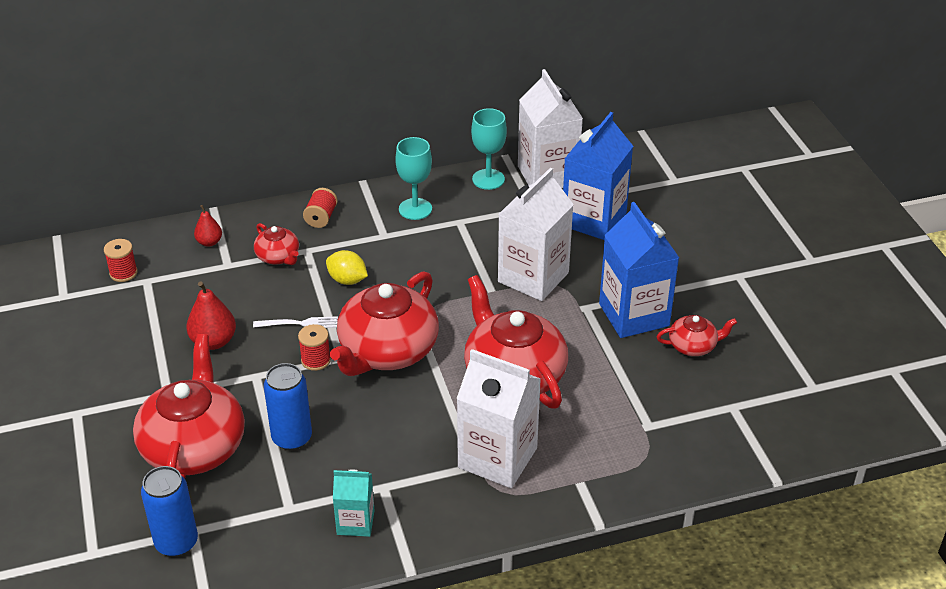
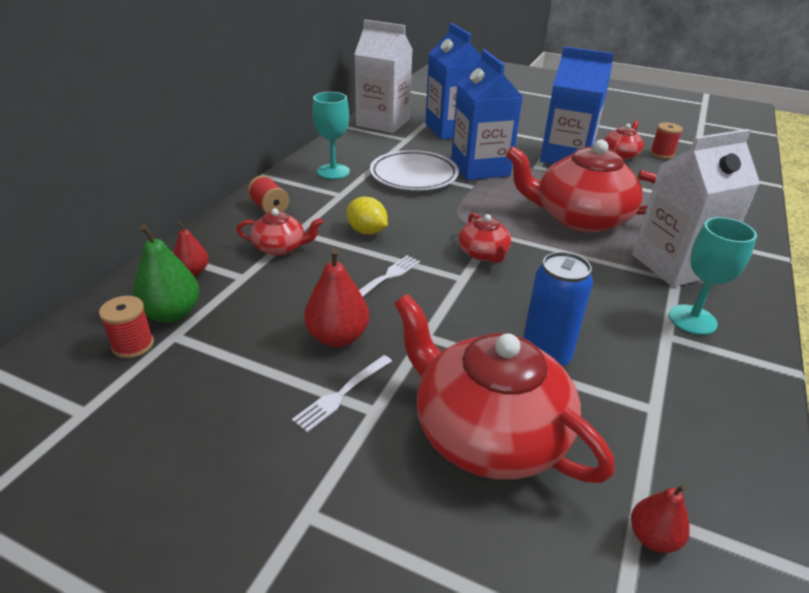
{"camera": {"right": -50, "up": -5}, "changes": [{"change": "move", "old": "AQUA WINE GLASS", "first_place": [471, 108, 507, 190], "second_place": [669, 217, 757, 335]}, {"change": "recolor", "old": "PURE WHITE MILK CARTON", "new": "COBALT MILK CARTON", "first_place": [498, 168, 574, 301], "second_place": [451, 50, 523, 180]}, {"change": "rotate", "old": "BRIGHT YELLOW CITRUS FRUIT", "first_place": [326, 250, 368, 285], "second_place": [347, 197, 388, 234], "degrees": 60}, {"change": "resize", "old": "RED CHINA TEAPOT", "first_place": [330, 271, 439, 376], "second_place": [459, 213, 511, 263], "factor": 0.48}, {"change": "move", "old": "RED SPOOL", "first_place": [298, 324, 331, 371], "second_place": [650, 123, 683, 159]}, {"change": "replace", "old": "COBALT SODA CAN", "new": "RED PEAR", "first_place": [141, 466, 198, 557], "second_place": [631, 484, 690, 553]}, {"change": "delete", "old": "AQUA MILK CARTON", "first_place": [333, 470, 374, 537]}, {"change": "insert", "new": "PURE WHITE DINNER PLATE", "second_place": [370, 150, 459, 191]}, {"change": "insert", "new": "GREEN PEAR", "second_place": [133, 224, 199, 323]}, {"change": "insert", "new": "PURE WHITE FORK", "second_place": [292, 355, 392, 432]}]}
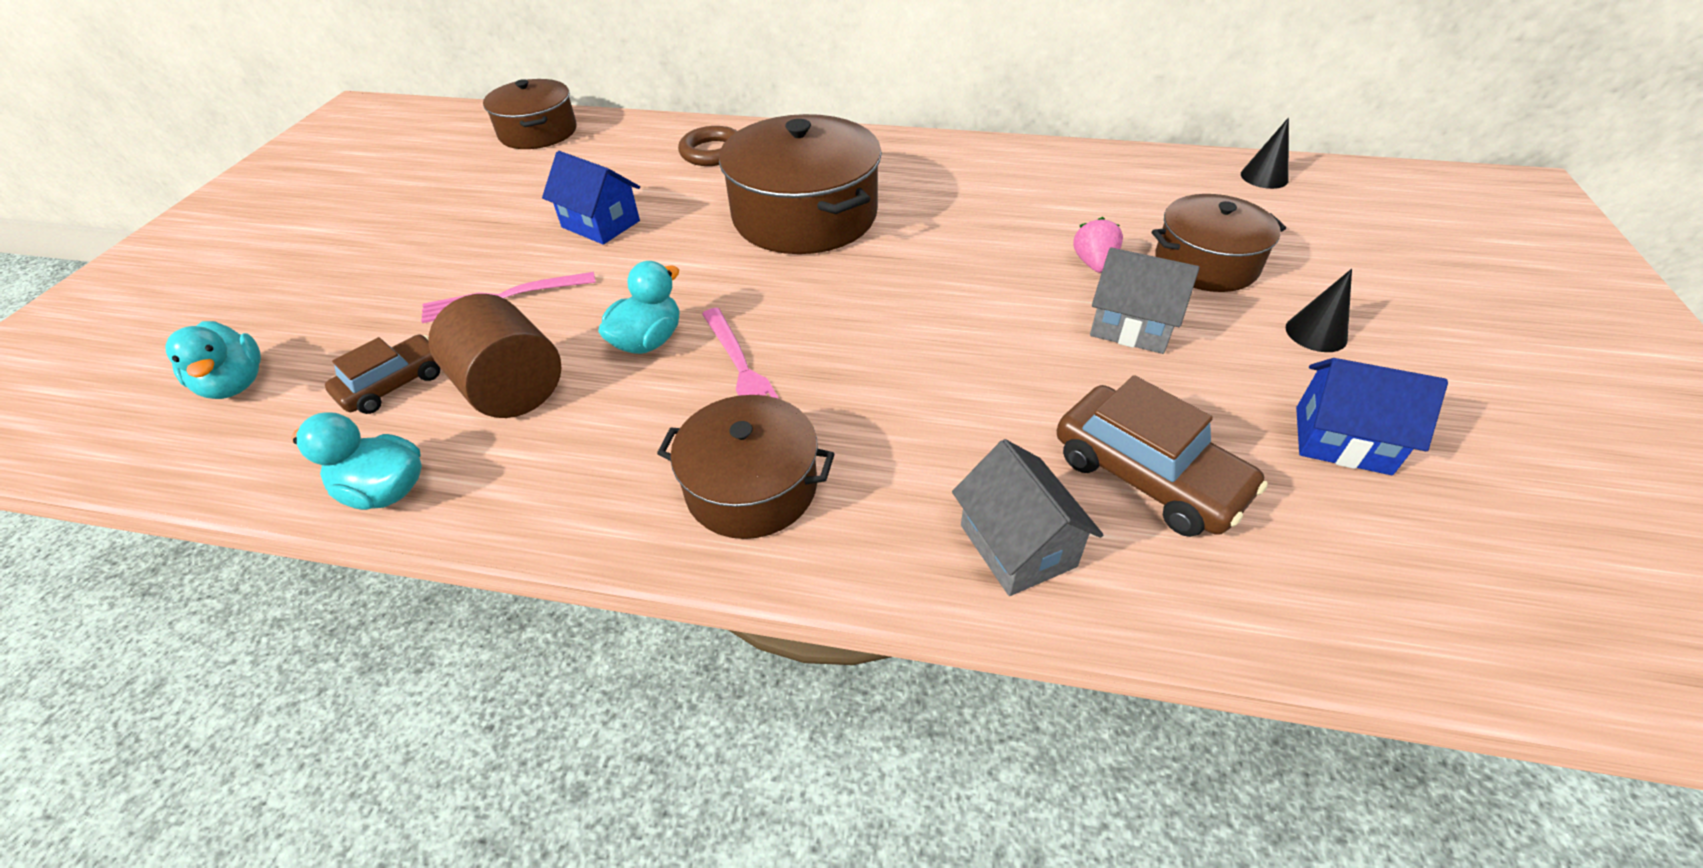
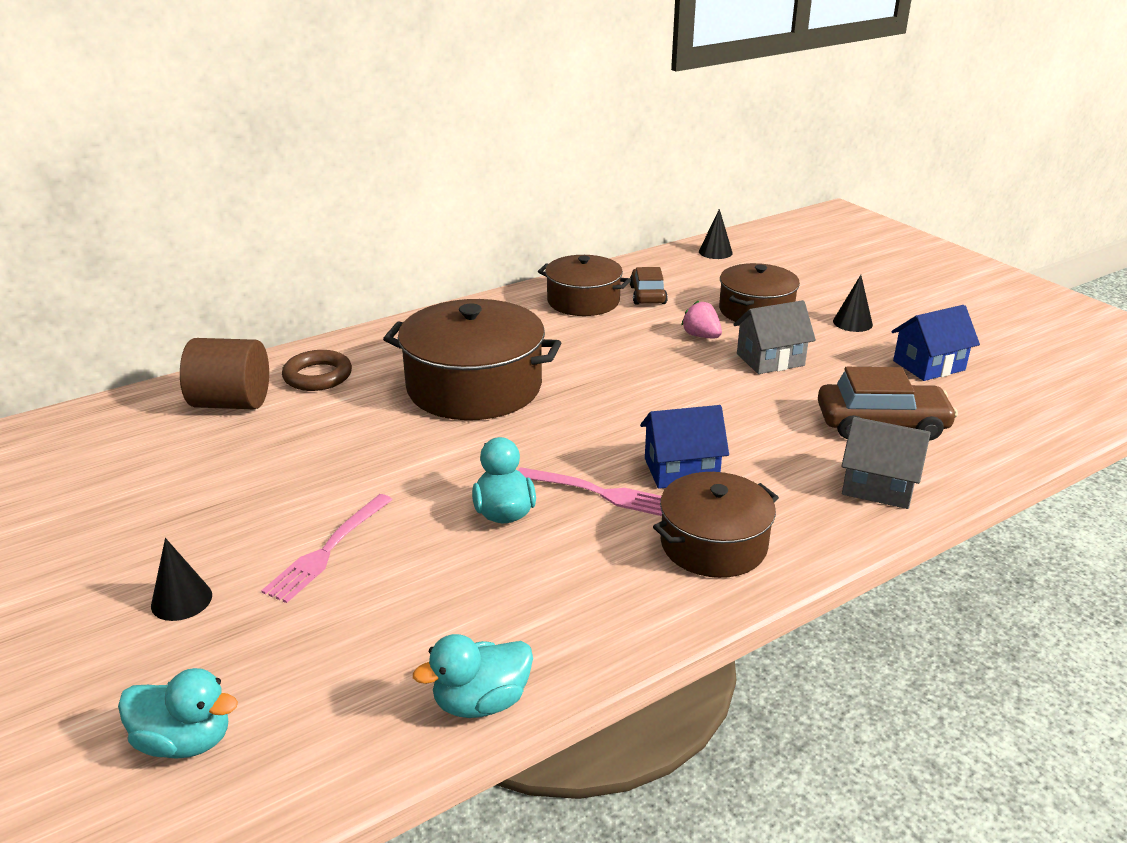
{"camera": {"right": -45, "up": -15}, "changes": [{"change": "move", "old": "BROWN COOKING POT", "first_place": [483, 79, 577, 149], "second_place": [538, 255, 631, 316]}, {"change": "move", "old": "COBALT HOUSE", "first_place": [542, 151, 640, 245], "second_place": [640, 405, 729, 489]}, {"change": "move", "old": "BROWN SOLID CYLINDER", "first_place": [428, 294, 562, 418], "second_place": [180, 338, 269, 409]}, {"change": "move", "old": "BROWN TOY CAR", "first_place": [325, 334, 440, 414], "second_place": [630, 267, 668, 305]}, {"change": "insert", "new": "JET-BLACK CONE", "second_place": [151, 538, 212, 621]}]}
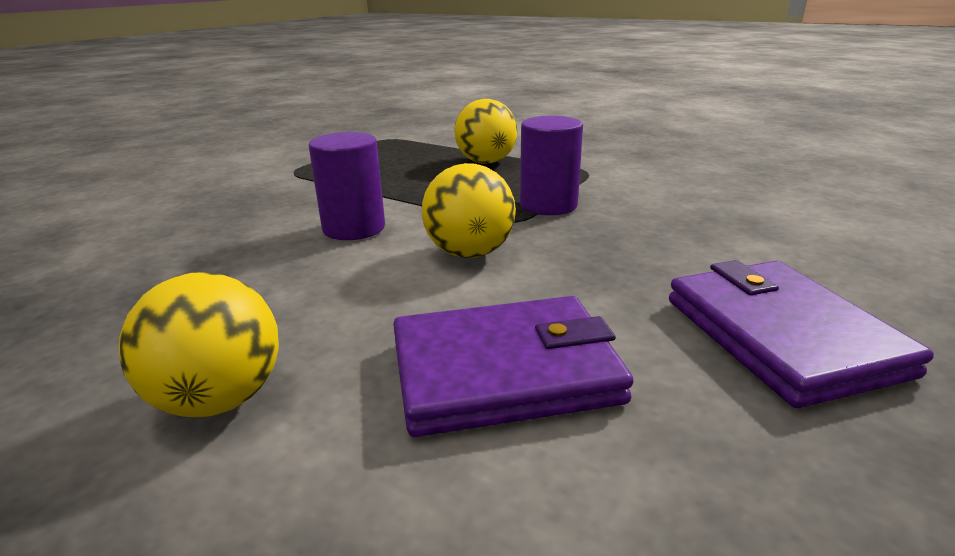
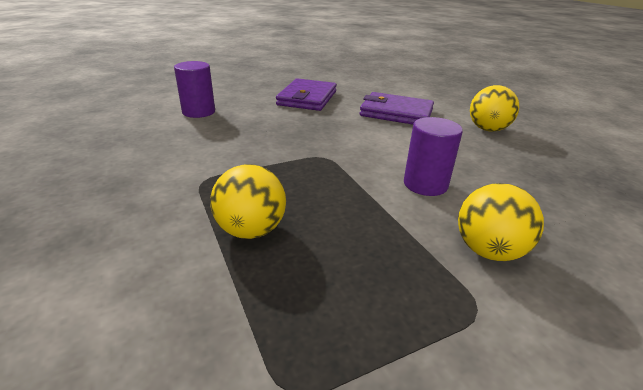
{"camera": {"right": -150, "up": 5}, "changes": [{"change": "move", "old": "PURPLE SOLID CYLINDER", "first_place": [520, 116, 583, 215], "second_place": [174, 61, 215, 118]}, {"change": "move", "old": "BRIGHT YELLOW BALL", "first_place": [422, 163, 516, 258], "second_place": [458, 183, 544, 261]}]}
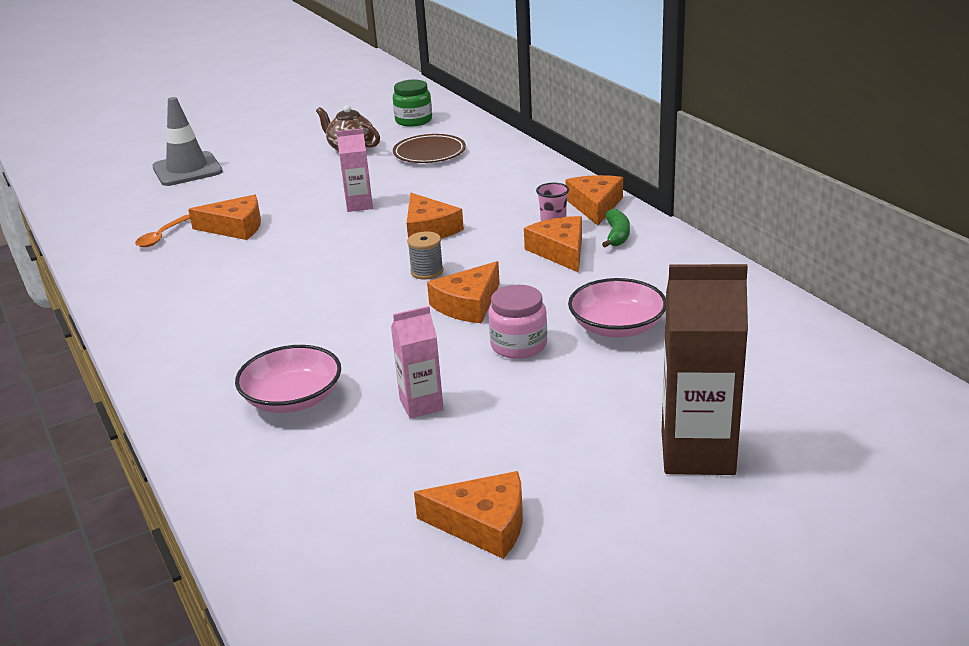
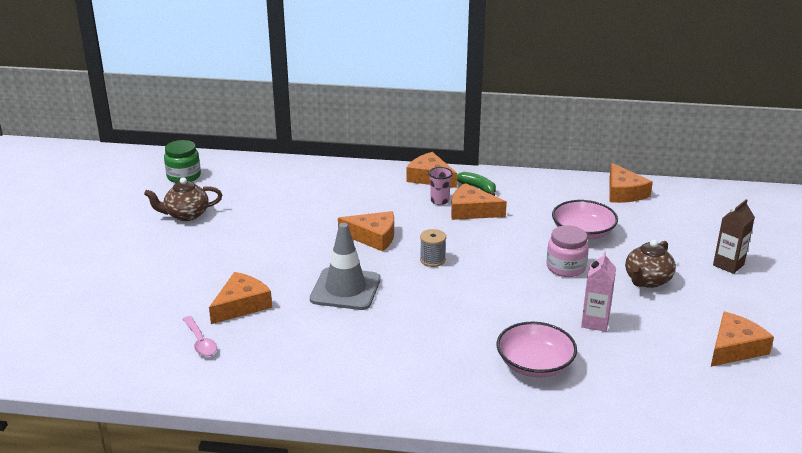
{"camera": {"right": -55, "up": 0}, "changes": [{"change": "move", "old": "ASH-GREY SAFETY CONE", "first_place": [152, 97, 223, 186], "second_place": [310, 223, 381, 310]}, {"change": "delete", "old": "ROSY MILK CARTON", "first_place": [336, 128, 373, 212]}, {"change": "delete", "old": "BROWN DINNER PLATE", "first_place": [393, 134, 466, 163]}, {"change": "recolor", "old": "ORANGE TEASPOON", "new": "ROSY TEASPOON", "first_place": [135, 215, 190, 247], "second_place": [183, 316, 217, 356]}, {"change": "move", "old": "ORANGE CHEESE WEDGE", "first_place": [427, 261, 500, 324], "second_place": [609, 163, 653, 203]}, {"change": "resize", "old": "BROWN MILK CARTON", "first_place": [662, 264, 748, 475], "second_place": [713, 199, 755, 274], "factor": 0.56}, {"change": "insert", "new": "BROWN CHINA TEAPOT", "second_place": [625, 240, 676, 288]}]}
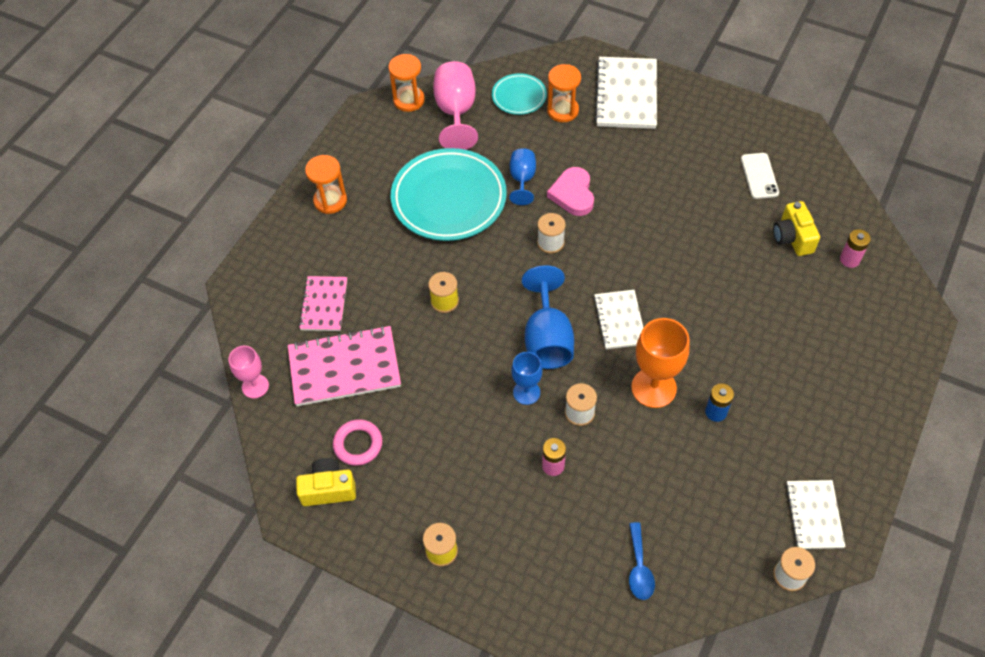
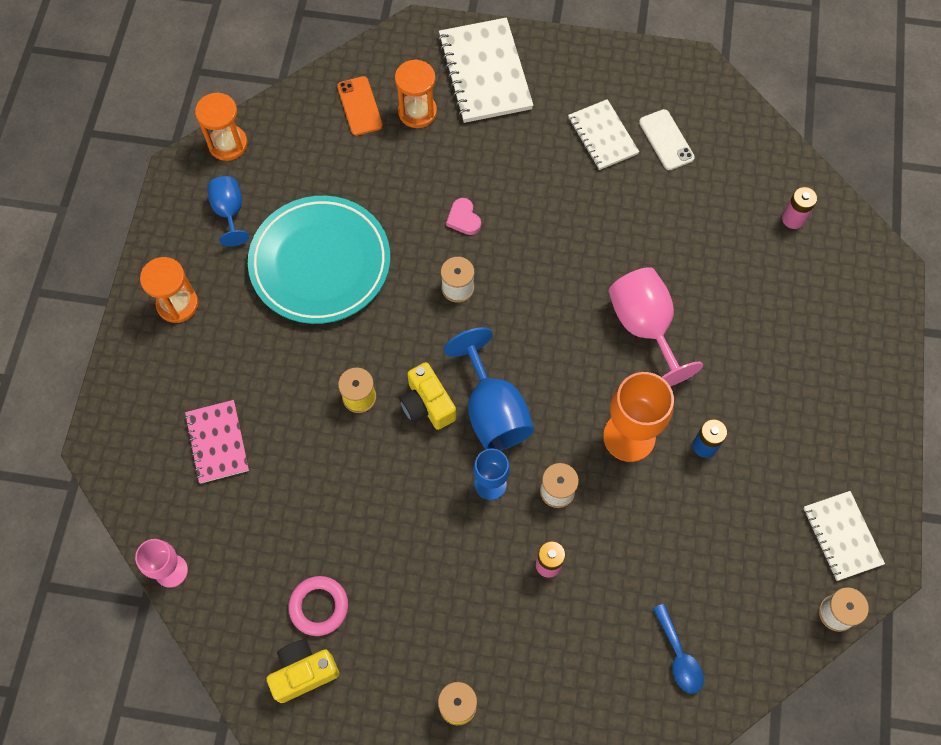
{"camera": {"right": -20, "up": 10}, "changes": [{"change": "move", "old": "ROSY WINE GLASS", "first_place": [433, 61, 478, 150], "second_place": [609, 267, 703, 387]}, {"change": "replace", "old": "AQUA DINNER PLATE", "new": "ORANGE MOBILE PHONE", "first_place": [492, 73, 547, 115], "second_place": [337, 76, 383, 136]}, {"change": "move", "old": "COBALT WINE GLASS", "first_place": [509, 148, 536, 205], "second_place": [208, 176, 249, 247]}, {"change": "resize", "old": "ROSY HEART SHAPE", "first_place": [547, 167, 594, 216], "second_place": [446, 198, 481, 235], "factor": 0.61}, {"change": "move", "old": "BRIGHT YELLOW CAMERA", "first_place": [773, 201, 820, 256], "second_place": [399, 362, 456, 430]}, {"change": "move", "old": "PURE WHITE NOTEBOOK", "first_place": [593, 290, 643, 349], "second_place": [568, 99, 639, 170]}, {"change": "delete", "old": "ROSY NOTEBOOK", "first_place": [288, 325, 401, 406]}]}
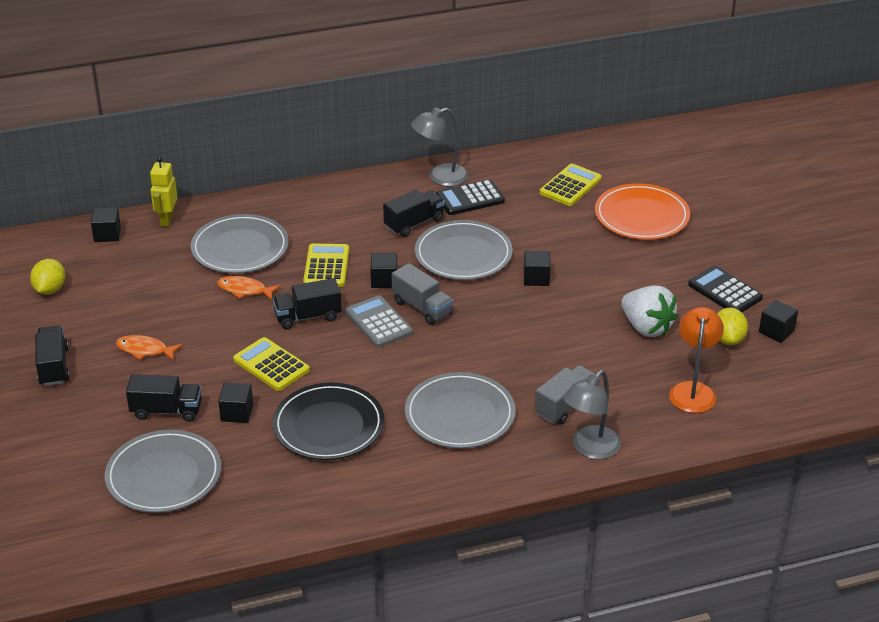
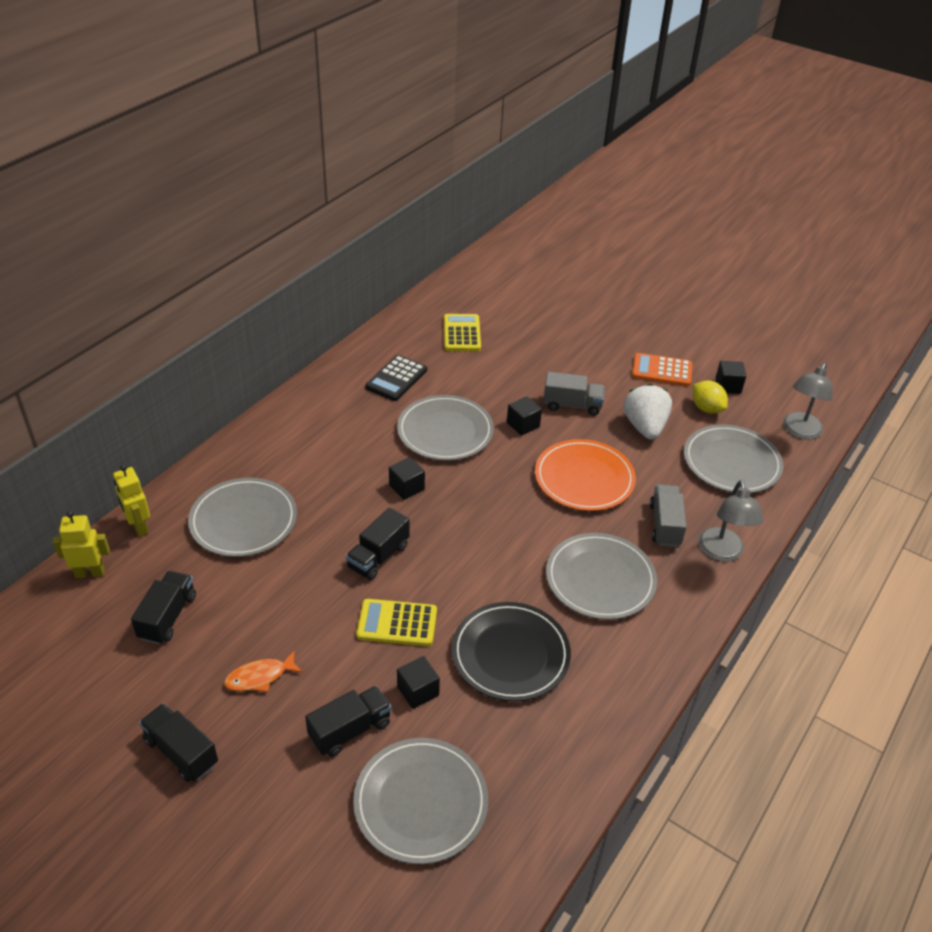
{"camera": {"right": -40, "up": 5}, "changes": [{"change": "move", "old": "ASH-GREY DESK LAMP", "first_place": [411, 107, 468, 186], "second_place": [783, 363, 833, 440]}, {"change": "move", "old": "ORANGE DINNER PLATE", "first_place": [595, 183, 690, 240], "second_place": [535, 439, 636, 511]}, {"change": "move", "old": "JET-BLACK LORRY", "first_place": [383, 189, 445, 237], "second_place": [131, 571, 196, 644]}, {"change": "replace", "old": "JET-BLACK SOLID CUBE", "new": "BRIGHT YELLOW ROBOT FIGURE", "first_place": [91, 208, 121, 242], "second_place": [53, 511, 110, 578]}, {"change": "delete", "old": "BRIGHT YELLOW CALCULATOR", "first_place": [303, 243, 349, 287]}, {"change": "delete", "old": "BRIGHT YELLOW CITRUS FRUIT", "first_place": [30, 259, 65, 295]}, {"change": "move", "old": "ASH-GREY LORRY", "first_place": [392, 263, 453, 325], "second_place": [543, 372, 605, 415]}, {"change": "recolor", "old": "JET-BLACK CALCULATOR", "new": "ORANGE CALCULATOR", "first_place": [688, 266, 763, 312], "second_place": [632, 353, 693, 386]}, {"change": "delete", "old": "ORANGE FISH", "first_place": [217, 276, 280, 300]}, {"change": "rotate", "old": "PURE WHITE STRAWBERRY", "first_place": [621, 286, 678, 337], "second_place": [624, 384, 672, 439], "degrees": -105}, {"change": "delete", "old": "ASH-GREY CALCULATOR", "first_place": [345, 295, 413, 348]}, {"change": "replace", "old": "ORANGE DESK LAMP", "new": "ASH-GREY DINNER PLATE", "first_place": [669, 307, 724, 413], "second_place": [684, 424, 783, 493]}]}
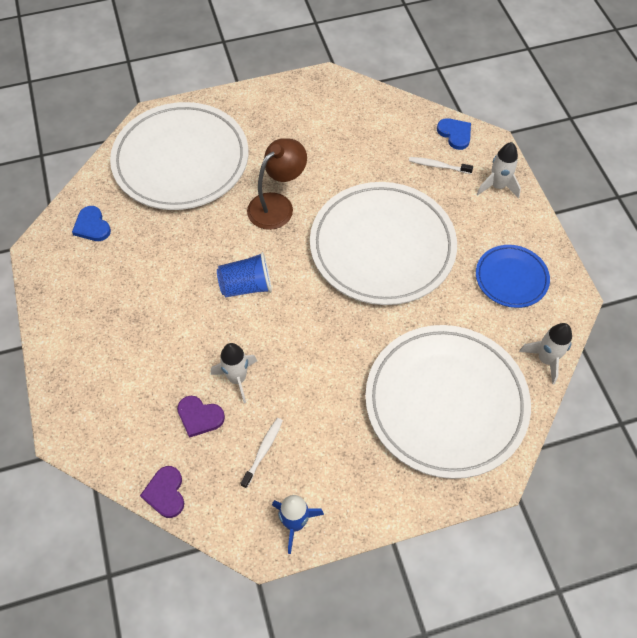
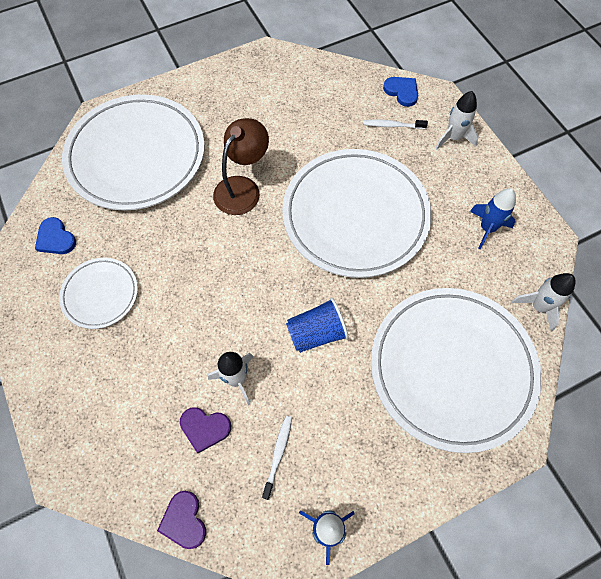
{"camera": {"right": -10, "up": 5}, "changes": [{"change": "replace", "old": "COBALT DINNER PLATE", "new": "COBALT TOY ROCKET", "first_place": [476, 245, 550, 308], "second_place": [470, 188, 516, 249]}, {"change": "move", "old": "COBALT TUMBLER", "first_place": [217, 252, 272, 297], "second_place": [286, 298, 349, 353]}, {"change": "insert", "new": "PURE WHITE DINNER PLATE", "second_place": [59, 258, 138, 329]}]}
